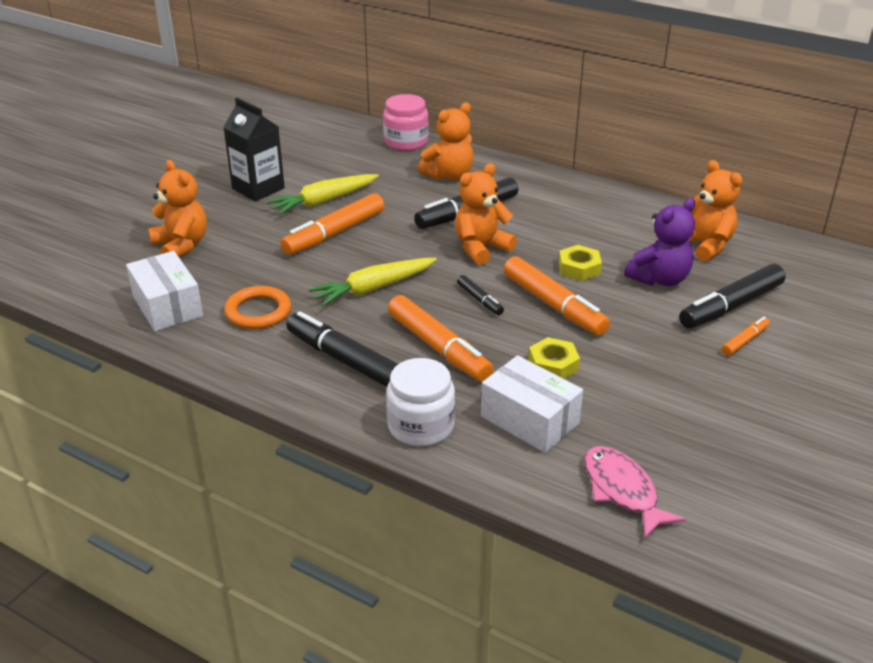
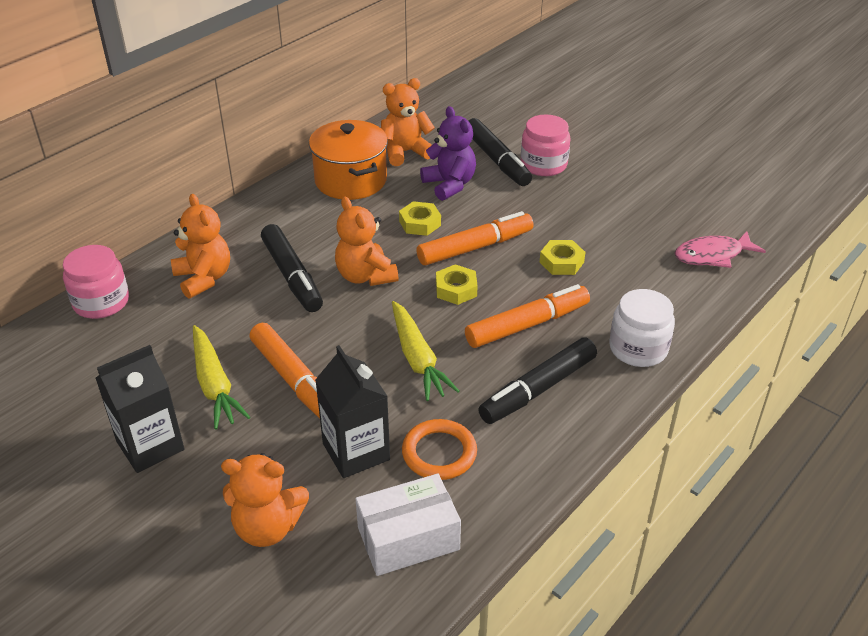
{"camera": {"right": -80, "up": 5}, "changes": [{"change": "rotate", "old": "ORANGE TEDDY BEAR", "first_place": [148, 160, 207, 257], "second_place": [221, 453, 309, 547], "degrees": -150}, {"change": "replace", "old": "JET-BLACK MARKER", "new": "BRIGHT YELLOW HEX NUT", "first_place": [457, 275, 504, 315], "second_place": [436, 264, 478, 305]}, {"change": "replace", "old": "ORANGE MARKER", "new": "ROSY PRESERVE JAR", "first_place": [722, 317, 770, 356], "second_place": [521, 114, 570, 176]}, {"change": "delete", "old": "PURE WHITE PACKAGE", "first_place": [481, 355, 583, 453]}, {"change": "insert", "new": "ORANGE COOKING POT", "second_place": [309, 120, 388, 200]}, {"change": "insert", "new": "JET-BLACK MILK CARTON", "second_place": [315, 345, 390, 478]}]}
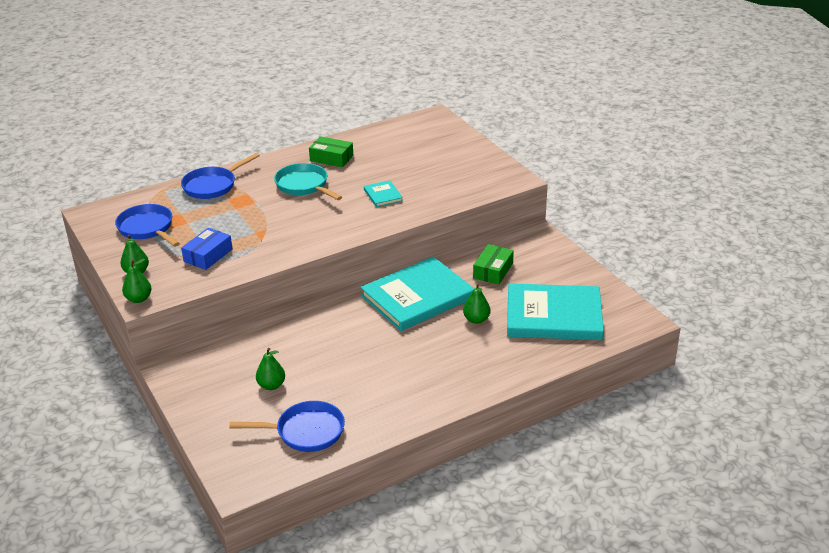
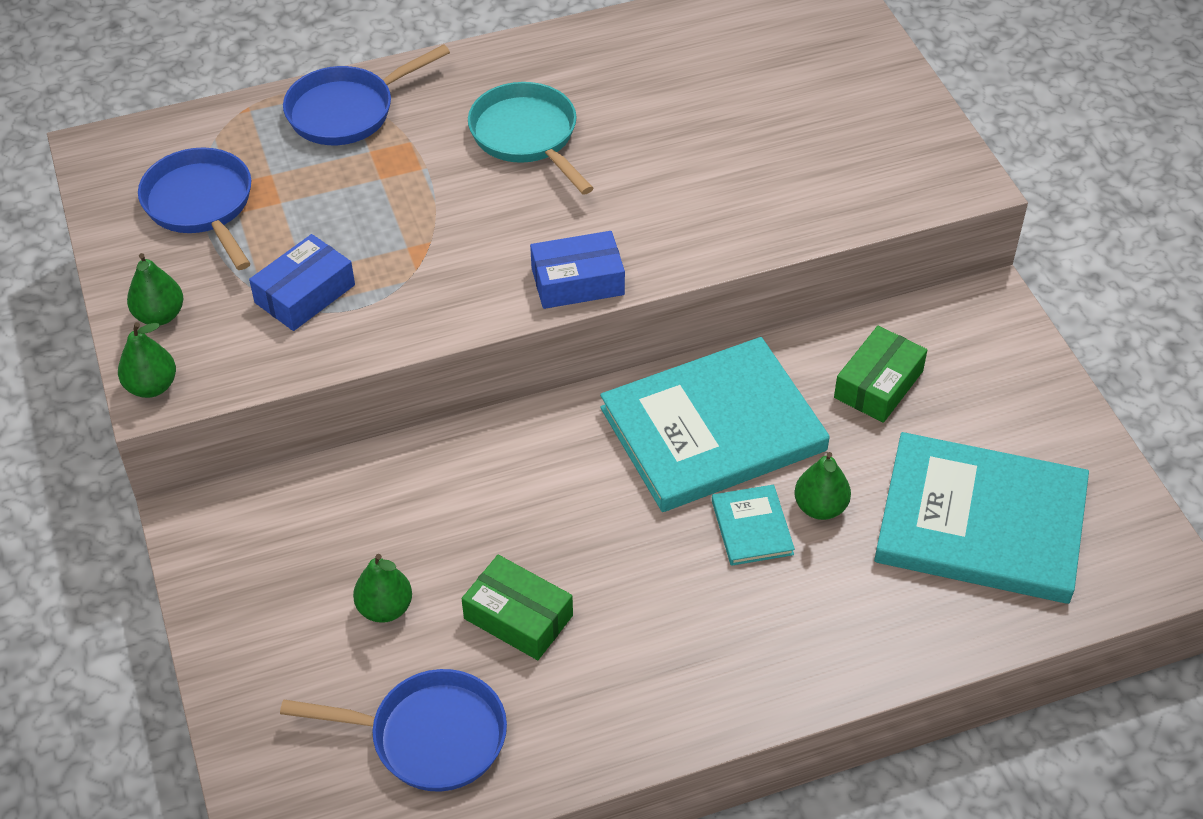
{"camera": {"right": 10, "up": 15}, "changes": [{"change": "move", "old": "GREEN PACKAGE", "first_place": [309, 136, 353, 167], "second_place": [462, 555, 573, 660]}, {"change": "move", "old": "AQUA HARDBACK", "first_place": [364, 180, 403, 207], "second_place": [712, 485, 795, 566]}, {"change": "insert", "new": "COBALT PACKAGE", "second_place": [530, 231, 625, 309]}]}
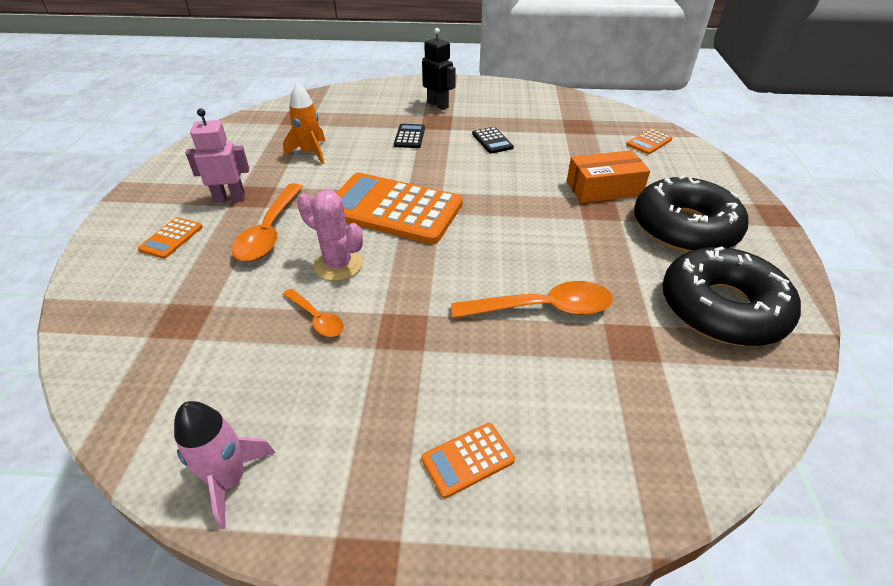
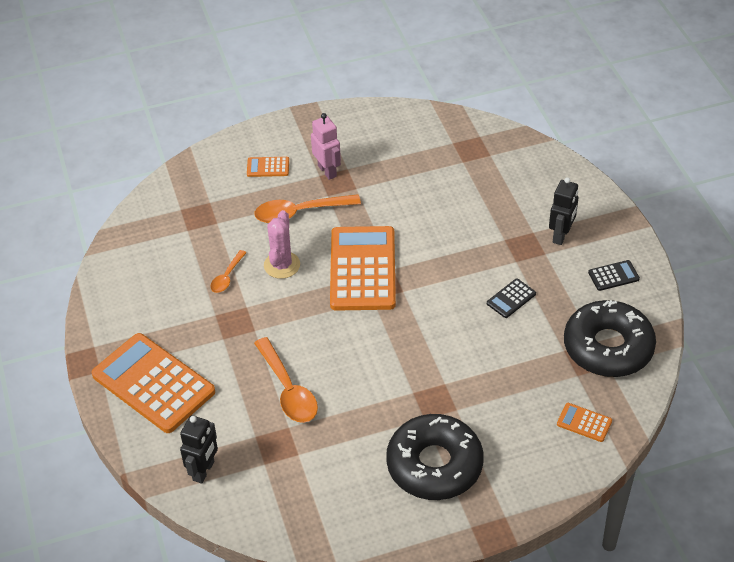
{"camera": {"right": 70, "up": 5}, "changes": [{"change": "delete", "old": "ORANGE TOY ROCKET", "first_place": [283, 83, 325, 164]}, {"change": "move", "old": "JET-BLACK CALCULATOR", "first_place": [394, 124, 425, 148], "second_place": [588, 260, 640, 291]}, {"change": "delete", "old": "ORANGE PACKAGE", "first_place": [567, 150, 650, 203]}, {"change": "move", "old": "JET-BLACK DONUT", "first_place": [662, 247, 801, 346], "second_place": [564, 300, 656, 377]}, {"change": "delete", "old": "ROSY TOY ROCKET", "first_place": [174, 401, 276, 529]}, {"change": "resize", "old": "ORANGE CALCULATOR", "first_place": [421, 423, 515, 499], "second_place": [92, 333, 215, 433], "factor": 2.37}, {"change": "insert", "new": "JET-BLACK ROBOT FIGURE", "second_place": [180, 415, 218, 484]}]}
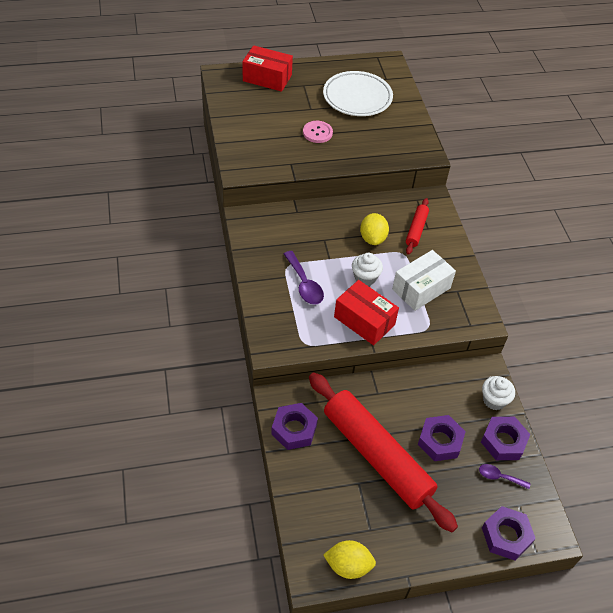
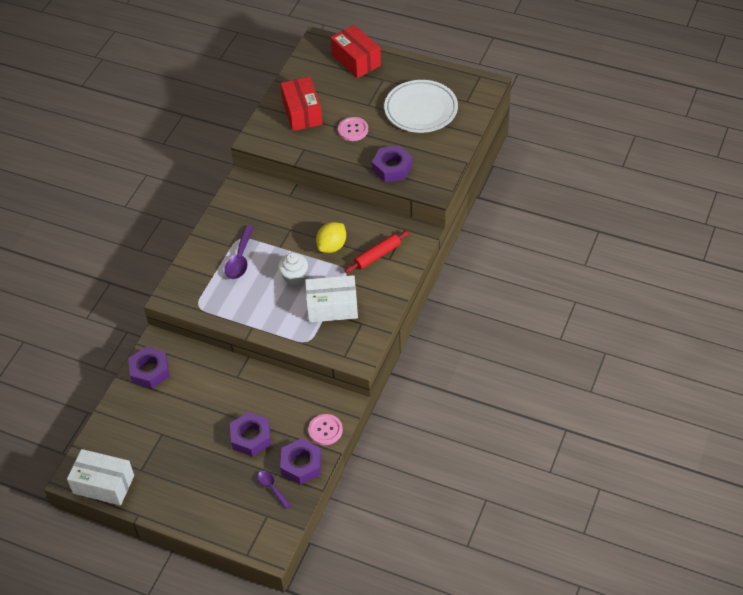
{"camera": {"right": 40, "up": 0}, "changes": [{"change": "move", "old": "RED PACKAGE", "first_place": [334, 280, 399, 345], "second_place": [280, 77, 322, 131]}, {"change": "delete", "old": "RED ROLLING PIN", "first_place": [309, 372, 458, 532]}, {"change": "replace", "old": "PURE WHITE CUPCAKE", "new": "ROSY BUTTON", "first_place": [482, 376, 515, 410], "second_place": [308, 414, 343, 445]}, {"change": "move", "old": "PURPLE HEX NUT", "first_place": [482, 506, 536, 561], "second_place": [372, 146, 412, 182]}, {"change": "replace", "old": "BRIGHT YELLOW CITRUS FRUIT", "new": "PURE WHITE PACKAGE", "first_place": [323, 540, 376, 579], "second_place": [67, 449, 134, 505]}]}
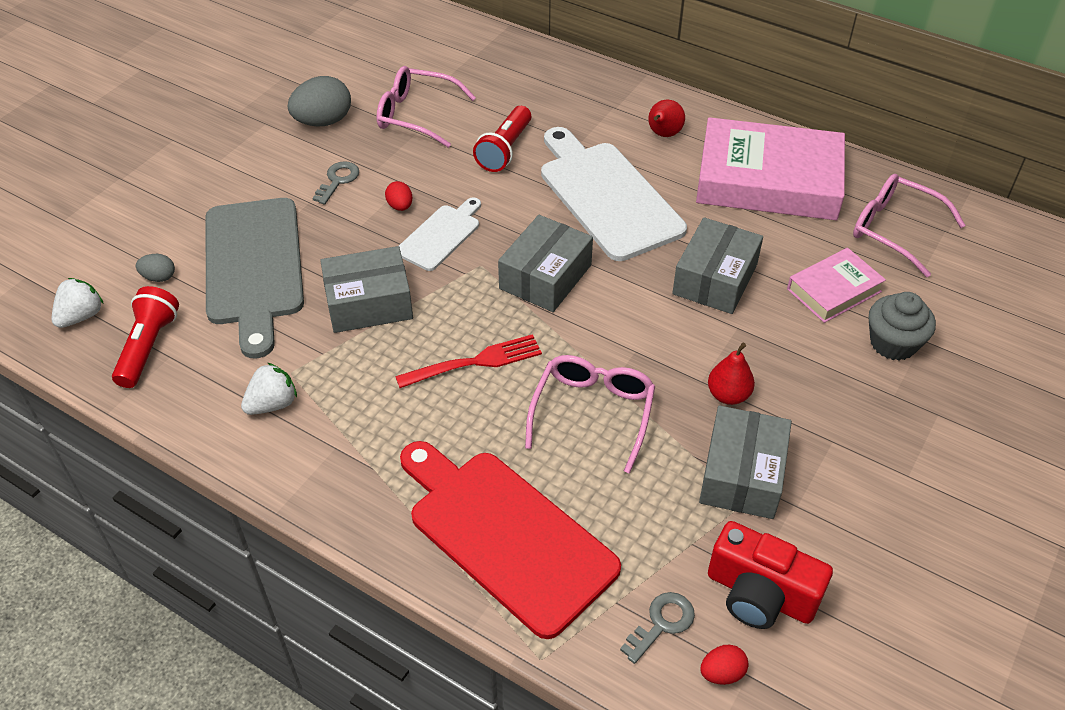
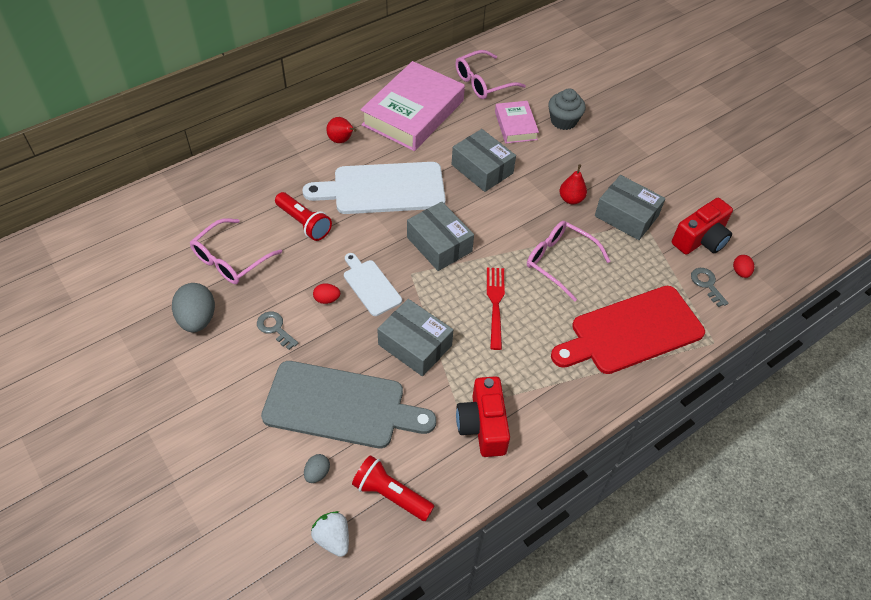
{"camera": {"right": -70, "up": 5}, "changes": [{"change": "rotate", "old": "ASH-GREY PACKAGE", "first_place": [320, 246, 413, 333], "second_place": [377, 299, 453, 376], "degrees": -60}, {"change": "replace", "old": "PURE WHITE STRAWBERRY", "new": "RED CAMERA", "first_place": [241, 363, 297, 415], "second_place": [456, 376, 510, 457]}]}
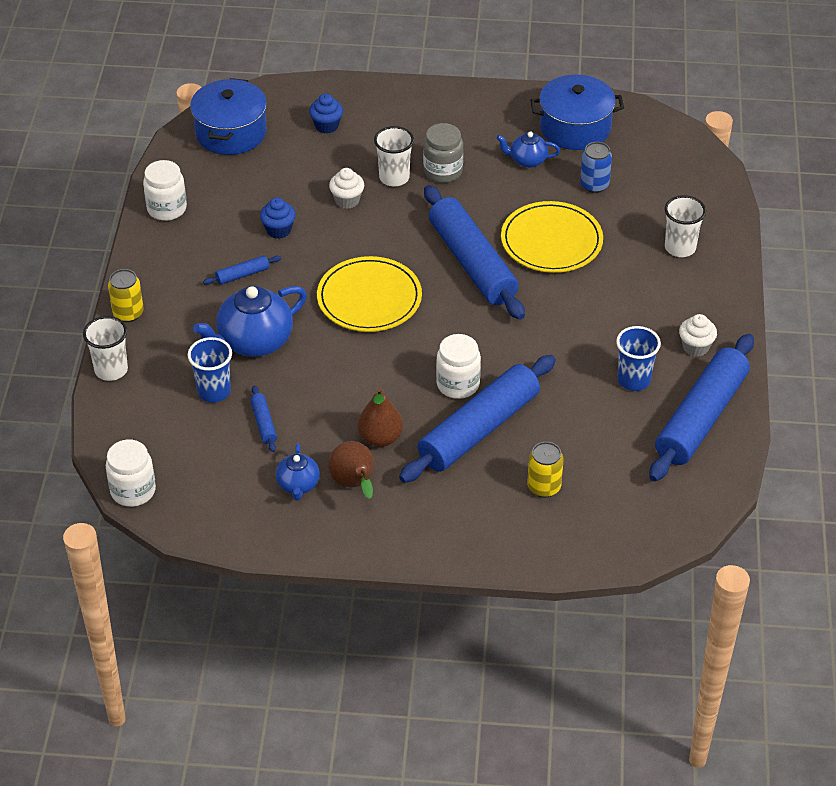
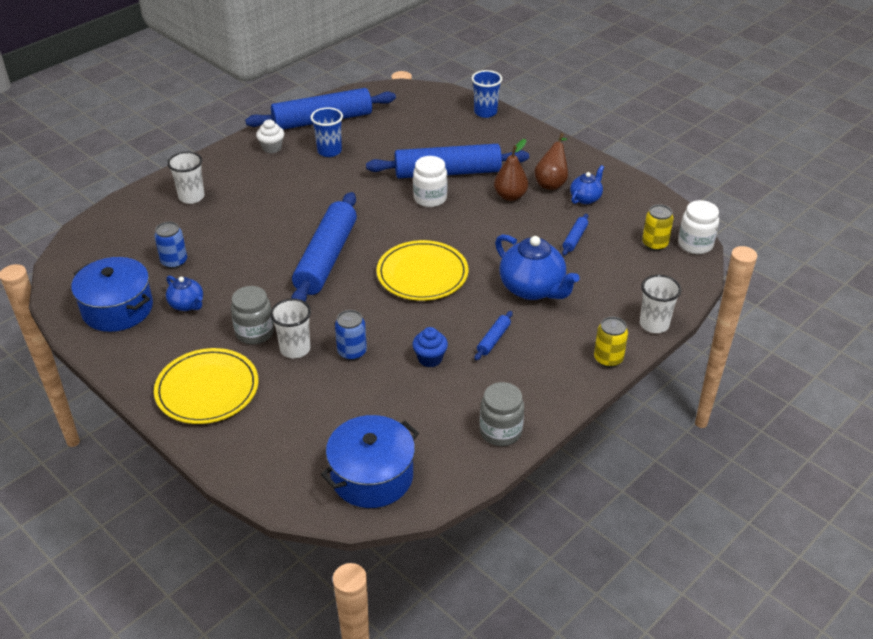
{"camera": {"right": -140, "up": -5}, "changes": [{"change": "delete", "old": "COBALT CUPCAKE", "first_place": [309, 94, 343, 134]}, {"change": "recolor", "old": "PURE WHITE PRESERVE JAR", "new": "ASH-GREY PRESERVE JAR", "first_place": [143, 160, 187, 221], "second_place": [480, 382, 524, 446]}, {"change": "replace", "old": "PURE WHITE CUPCAKE", "new": "COBALT SODA CAN", "first_place": [329, 168, 364, 209], "second_place": [335, 310, 367, 361]}, {"change": "move", "old": "BRIGHT YELLOW DINNER PLATE", "first_place": [501, 201, 603, 273], "second_place": [154, 348, 258, 424]}, {"change": "rotate", "old": "COBALT ROLLING PIN", "first_place": [203, 255, 281, 285], "second_place": [475, 311, 513, 360], "degrees": -75}, {"change": "rotate", "old": "COBALT CHINA TEAPOT", "first_place": [193, 286, 307, 357], "second_place": [495, 234, 580, 300], "degrees": 45}, {"change": "move", "old": "COBALT TUMBLER", "first_place": [188, 337, 232, 403], "second_place": [471, 70, 502, 118]}, {"change": "move", "old": "BRIGHT YELLOW SODA CAN", "first_place": [527, 442, 564, 498], "second_place": [642, 204, 674, 251]}]}
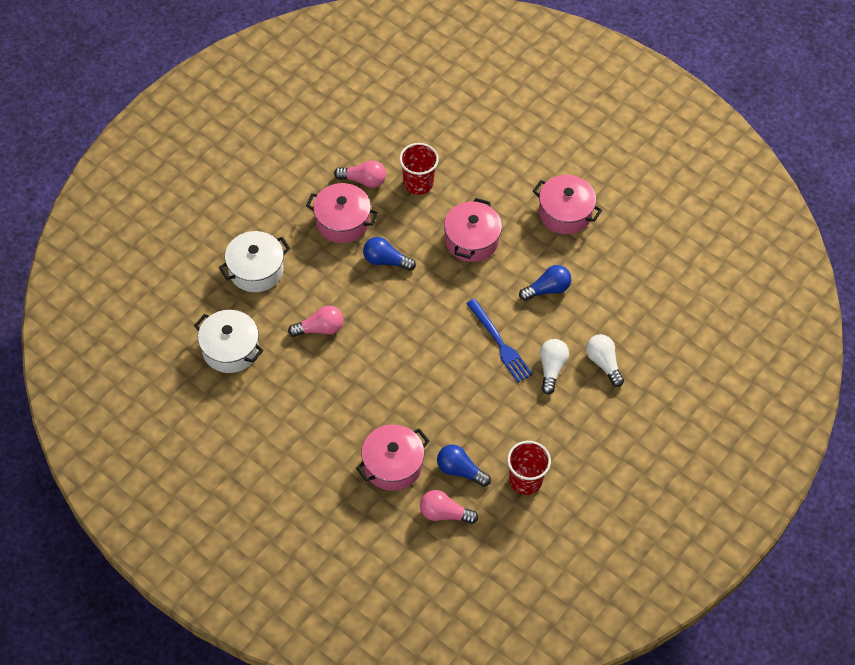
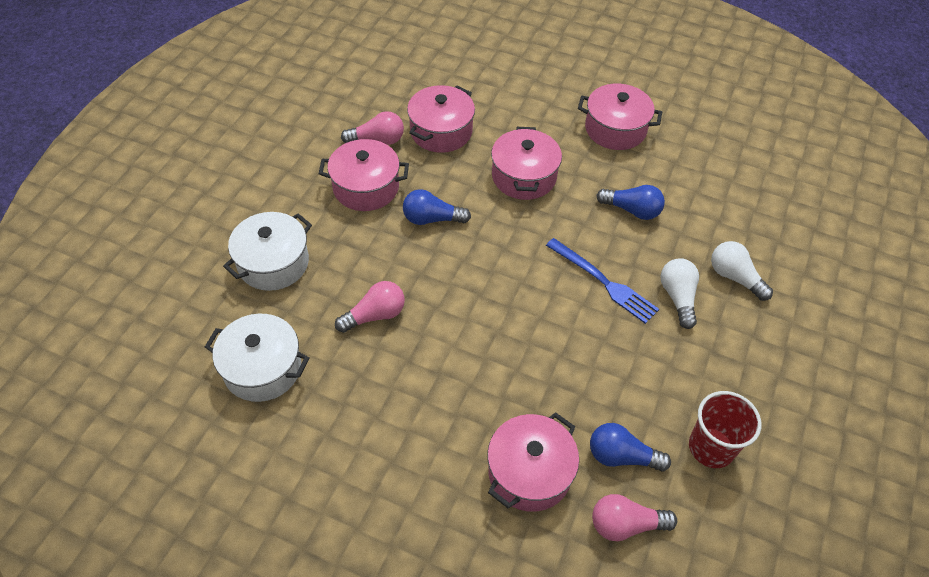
{"camera": {"right": -15, "up": -5}, "changes": [{"change": "replace", "old": "RED TUMBLER", "new": "ROSY COOKING POT", "first_place": [399, 143, 439, 195], "second_place": [407, 85, 475, 153]}, {"change": "rotate", "old": "COBALT BULB", "first_place": [519, 265, 571, 301], "second_place": [596, 185, 665, 220], "degrees": 60}]}
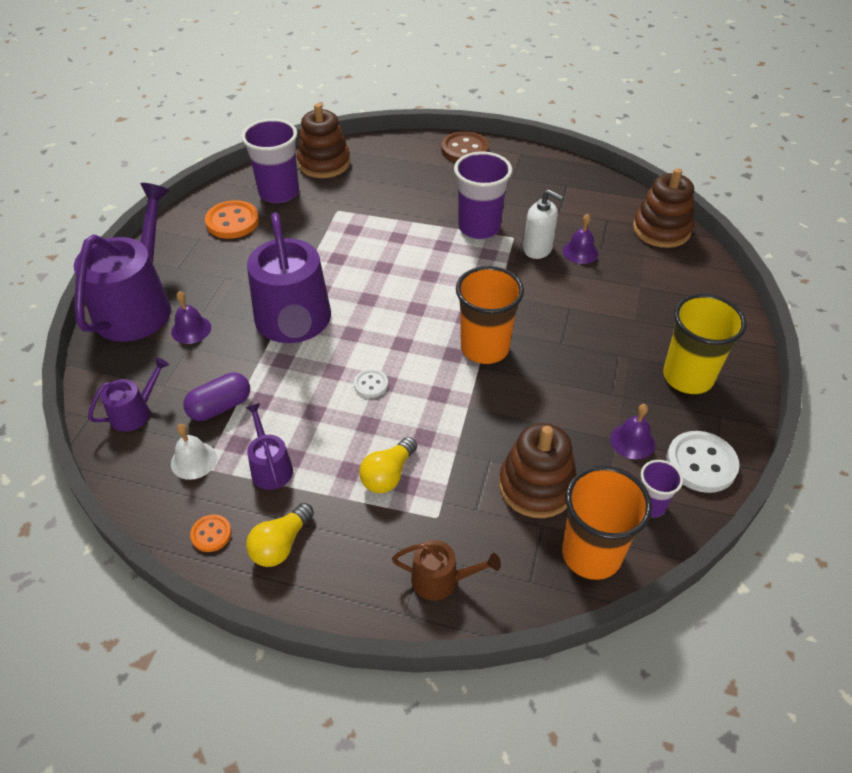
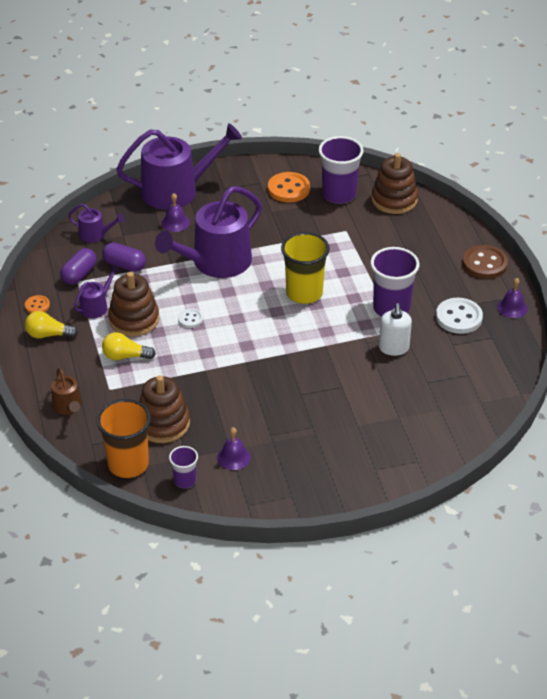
{"camera": {"right": 60, "up": -5}, "changes": [{"change": "move", "old": "BROWN STACKING RINGS", "first_place": [633, 168, 694, 248], "second_place": [108, 272, 159, 337]}, {"change": "move", "old": "PURPLE SCHOOL BELL", "first_place": [563, 214, 599, 264], "second_place": [497, 278, 528, 318]}, {"change": "delete", "old": "ORANGE TUMBLER", "first_place": [456, 266, 524, 364]}, {"change": "move", "old": "BRIGHT YELLOW TUMBLER", "first_place": [663, 294, 747, 394], "second_place": [281, 232, 330, 304]}, {"change": "replace", "old": "PURE WHITE SCHOOL BELL", "new": "PURPLE CAPSULE", "first_place": [171, 424, 217, 480], "second_place": [60, 248, 97, 285]}, {"change": "move", "old": "PURE WHITE BUTTON", "first_place": [666, 431, 740, 493], "second_place": [436, 298, 483, 334]}]}
